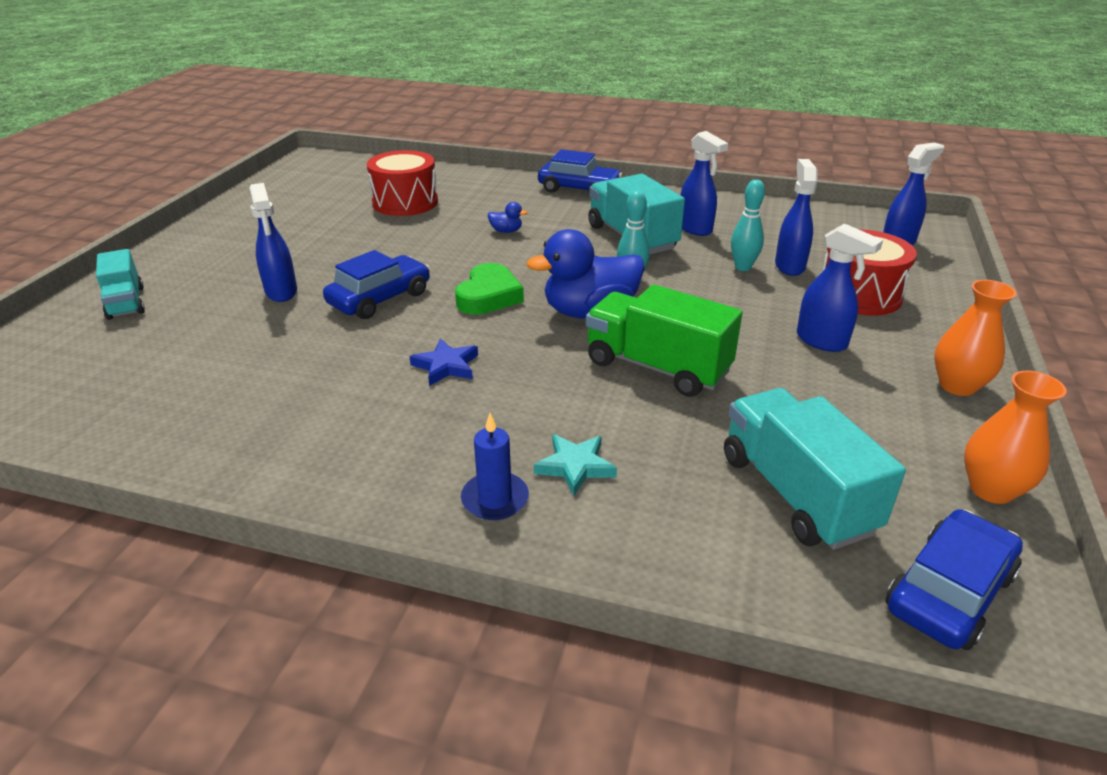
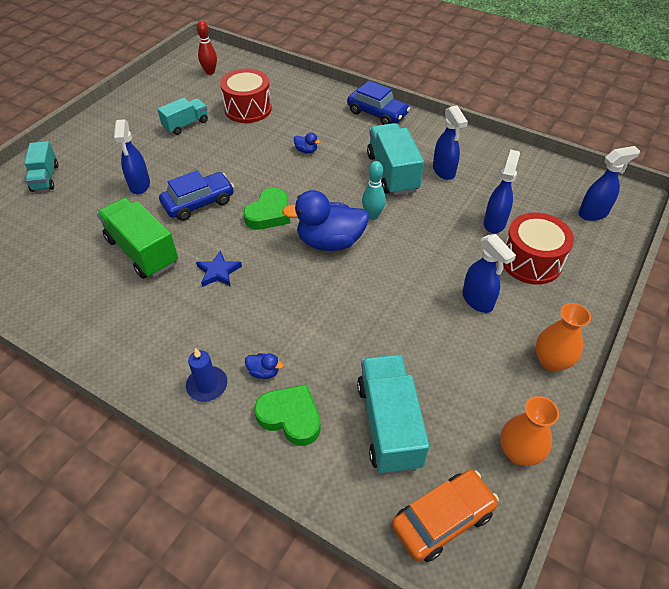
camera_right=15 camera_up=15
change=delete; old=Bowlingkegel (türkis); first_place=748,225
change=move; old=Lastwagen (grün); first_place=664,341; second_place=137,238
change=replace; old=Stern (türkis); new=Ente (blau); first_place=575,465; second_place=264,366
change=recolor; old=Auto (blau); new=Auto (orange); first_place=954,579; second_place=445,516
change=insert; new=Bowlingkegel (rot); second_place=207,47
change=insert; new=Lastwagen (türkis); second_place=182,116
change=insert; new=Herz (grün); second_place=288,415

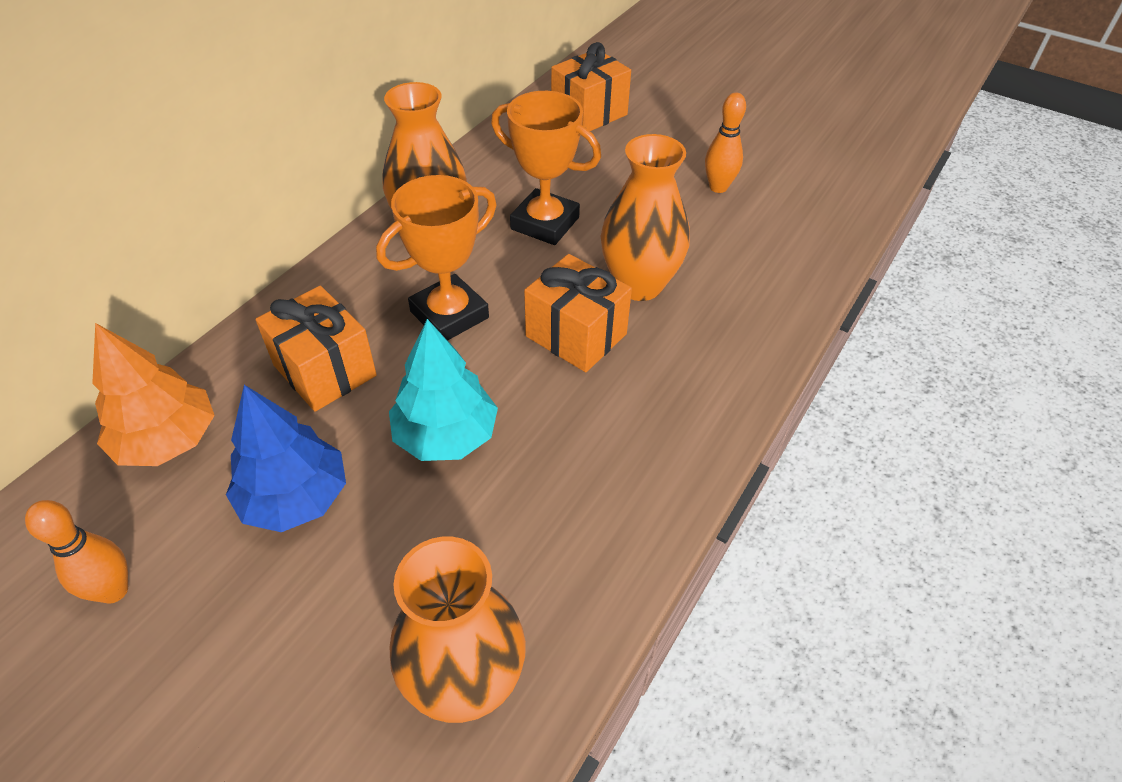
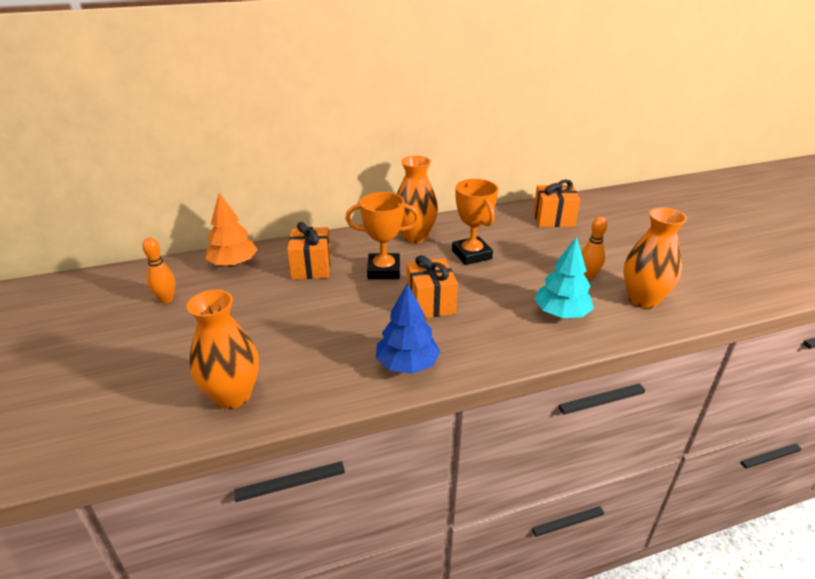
camera_right=40 camera_up=-15
change=move; old=Vase (orange); first_place=645,217; second_place=655,257
change=move; old=Baum (türkis); first_place=443,390; second_place=564,277
change=move; old=Baum (blau); first_place=286,458; second_place=408,328

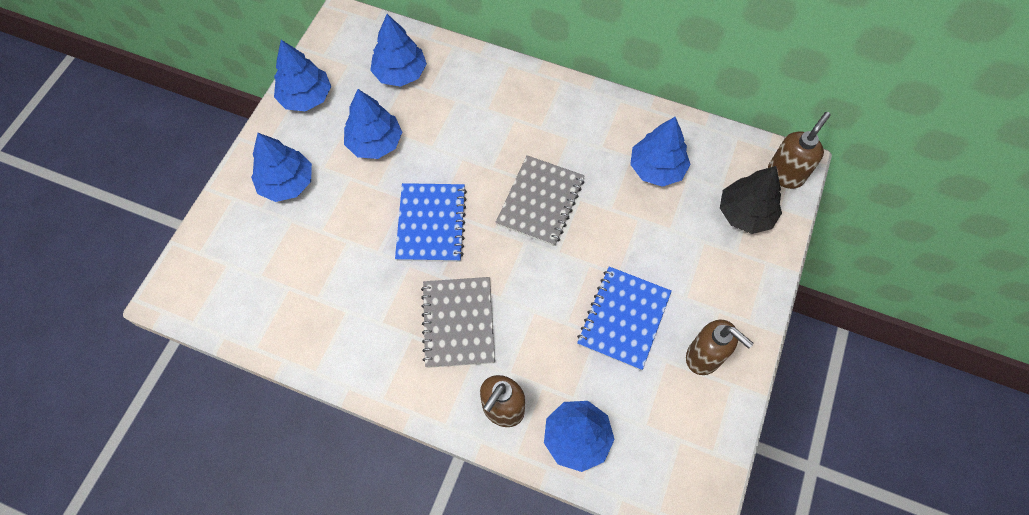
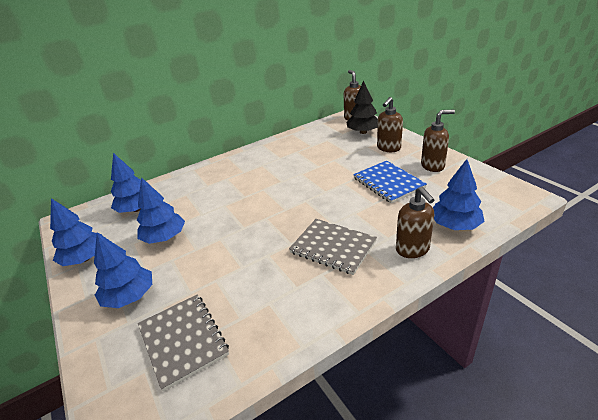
camera_right=-50 camera_up=-30
change=delete; old=Baum (blau); first_place=660,152
change=move; old=Notizbuch (grau); first_place=540,200; second_place=183,342
change=delete; old=Notizbuch (blau); first_place=431,222
change=insert; new=Seifenspender (braun); second_place=390,124

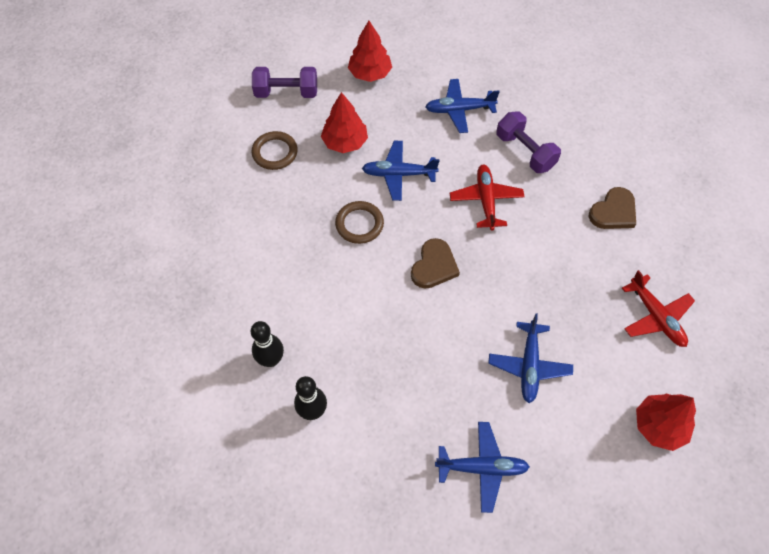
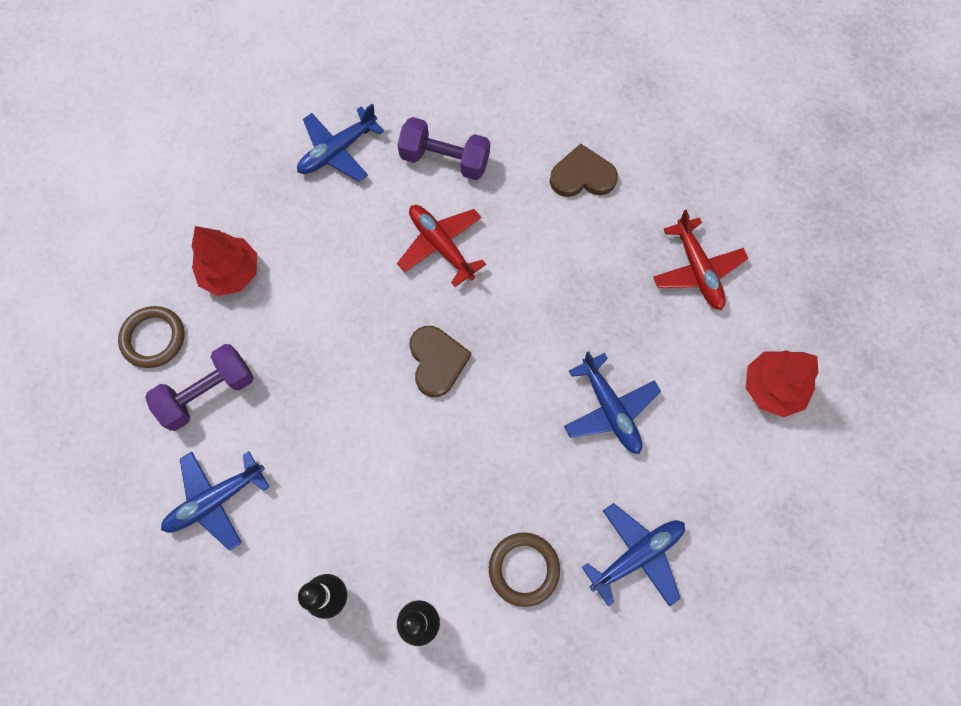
camera_right=-35 camera_up=10
change=delete; old=Baum (rot); first_place=370,51
change=move; old=Hantel (lila); first_place=284,82; second_place=199,387
change=move; old=Flugzeug (blau); first_place=400,171; second_place=215,501
change=rotate; old=Herz (braun); first_place=612,208; second_place=584,170; degrees=-105
change=move; old=Ring (braun); first_place=359,222; second_place=524,570
change=rotate; old=Flugzeug (rot); first_place=658,308; second_place=701,259; degrees=45

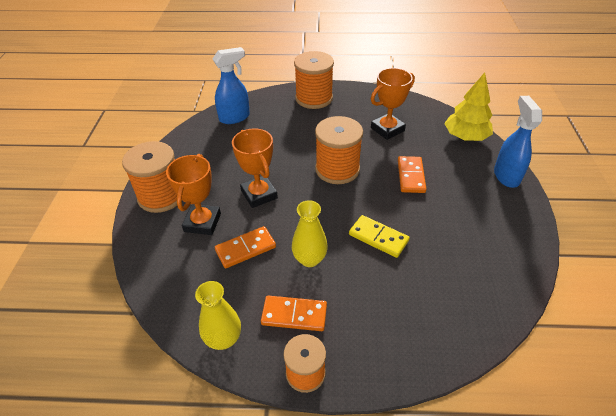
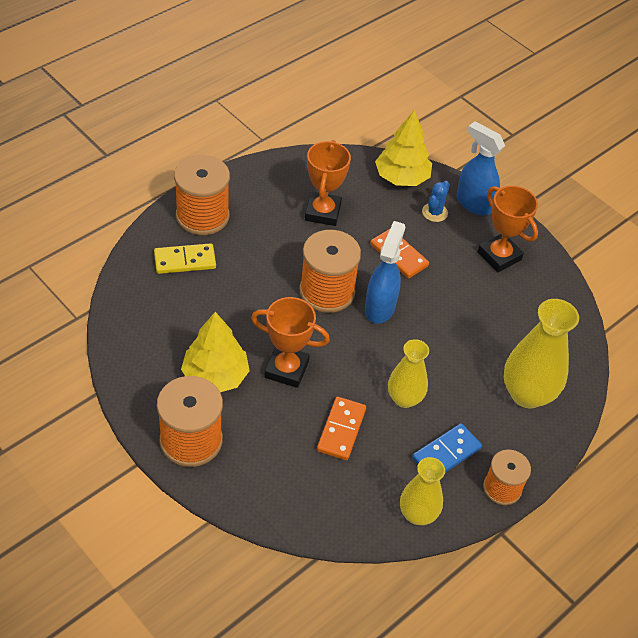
camera_right=-50 camera_up=5
change=move; old=Sprühflasche (blau); first_place=231,85; second_place=385,272
change=move; old=Pokal (orange); first_place=193,194; second_place=507,229
change=move; old=Dominostein (gelb); first_place=379,236; second_place=185,258
change=recolor; old=Dominostein (orange); new=Dominostein (blau); first_place=294,313; second_place=447,448
change=insert; new=Kaktus (blau); second_place=436,201
change=insert; new=Vase (gelb); second_place=541,353
change=insert; new=Baum (gelb); second_place=215,352

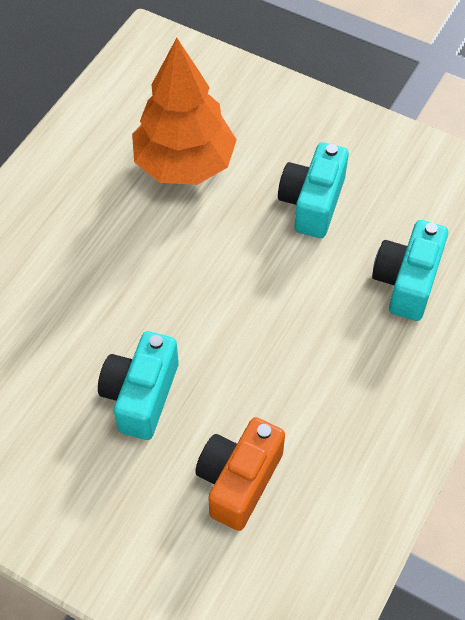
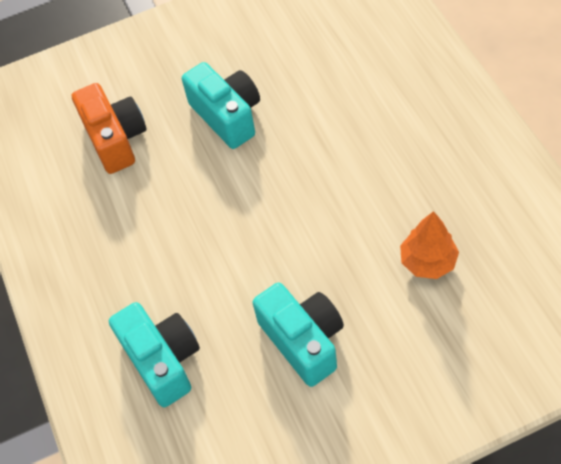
camera_right=135 camera_up=0
change=resize; old=Baum (orange); first_place=184,111; second_place=429,245; factor=0.51

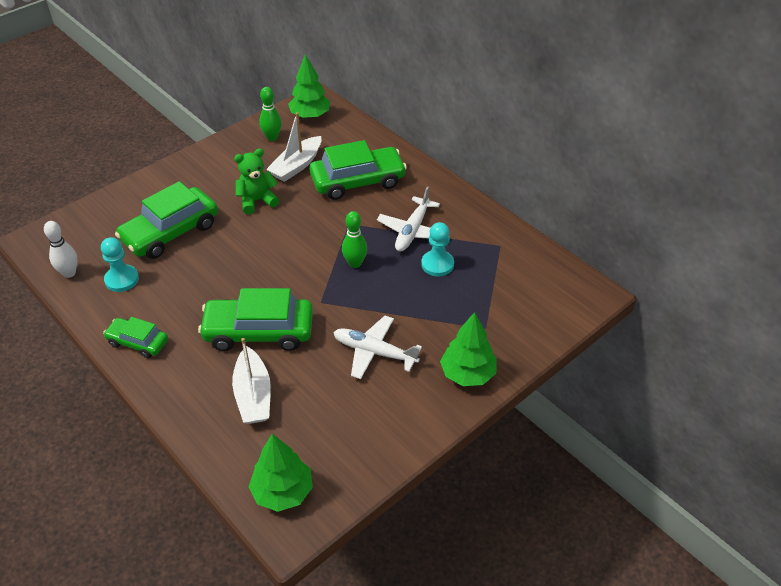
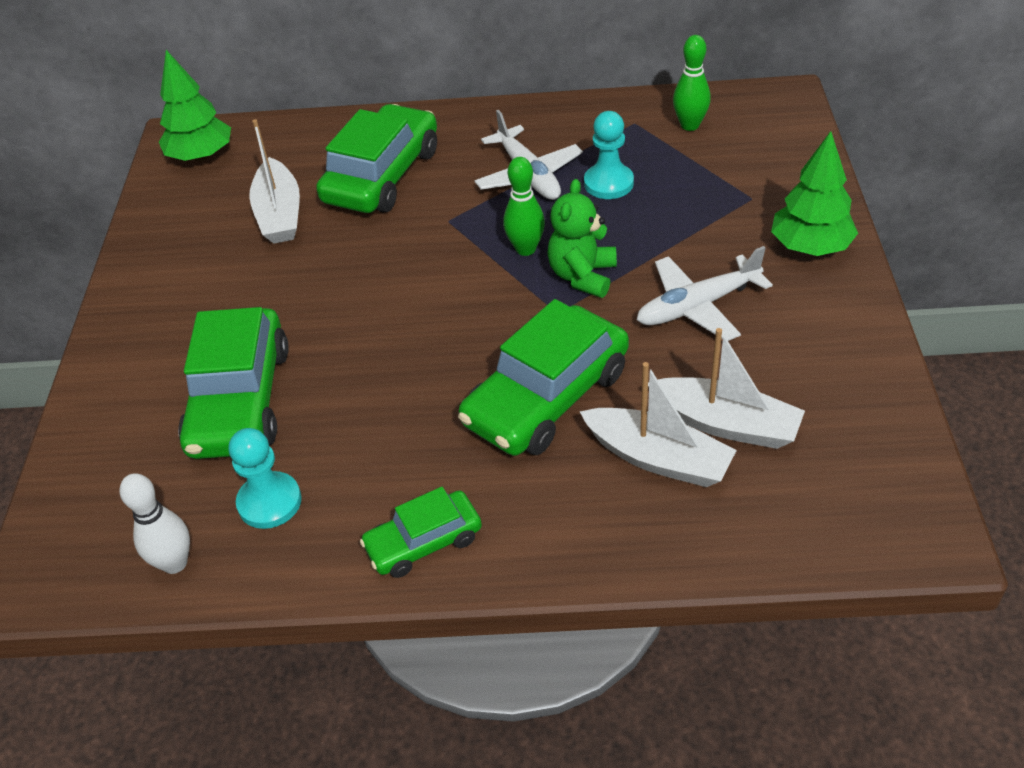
camera_right=-45 camera_up=0
change=move; old=Bowlingkegel (grün); first_place=270,114; second_place=692,83
change=move; old=Teddybär (grün); first_place=256,181; second_place=582,238
change=delete; old=Baum (grün); first_place=281,473
change=insert; new=Boot (weiß); second_place=726,388

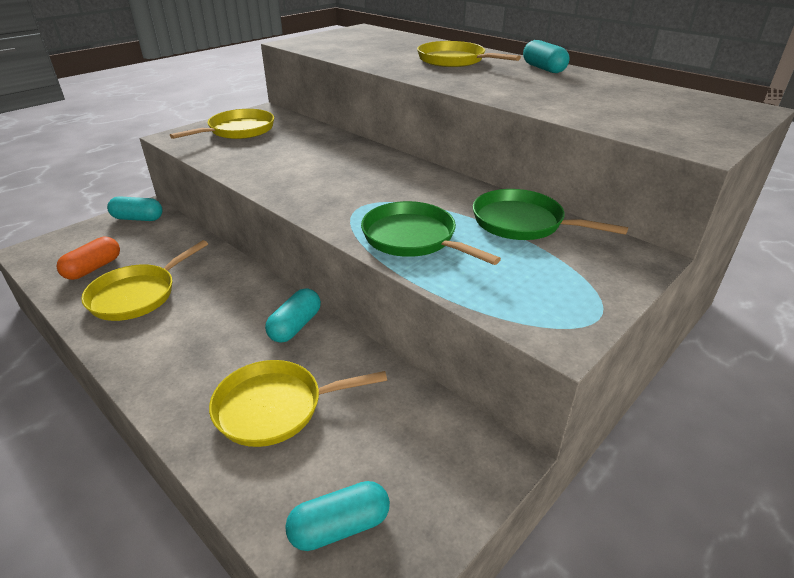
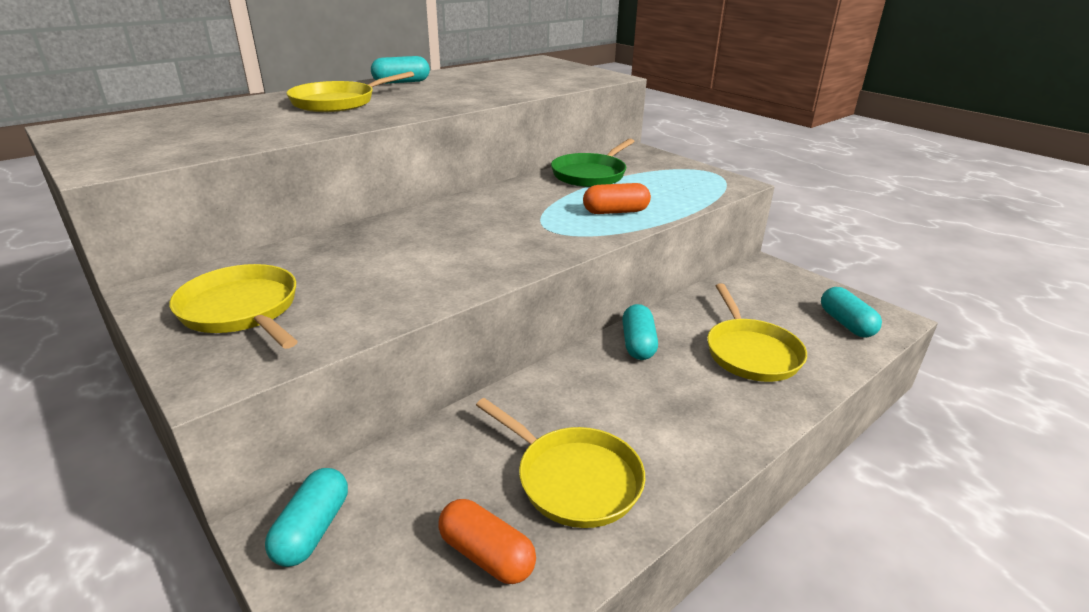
camera_right=-85 camera_up=-5
change=replace; old=Pfanne (grün); new=Kapsel (orange); first_place=431,233; second_place=617,198
change=rotate; old=Kapsel (türkis); first_place=293,315; second_place=640,332; degrees=60

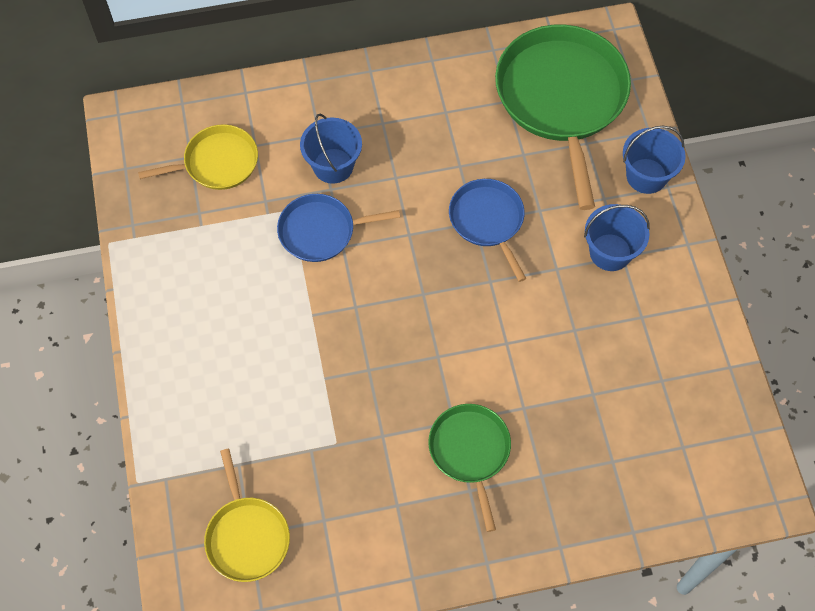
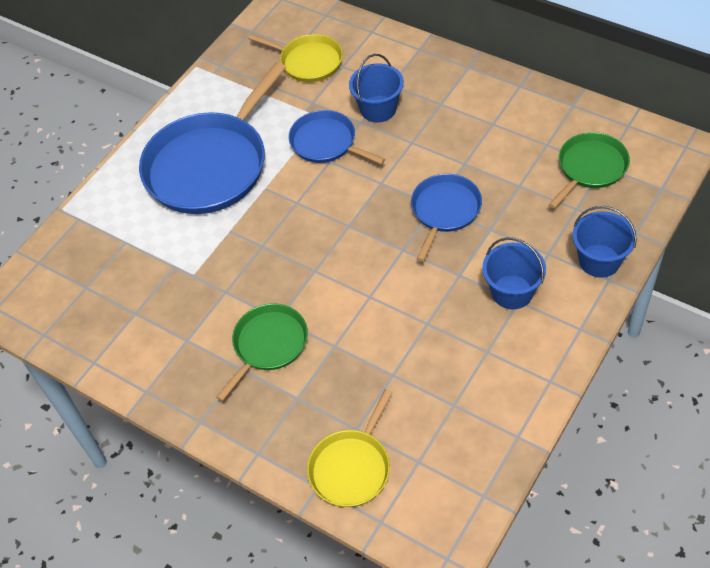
camera_right=50 camera_up=-10
change=resize; old=Pfanne (grün); first_place=563,117; second_place=589,170; factor=0.54
change=move; old=Pfanne (gelb); first_place=247,515; second_place=350,448
change=insert; new=Pfanne (blau); second_place=212,138

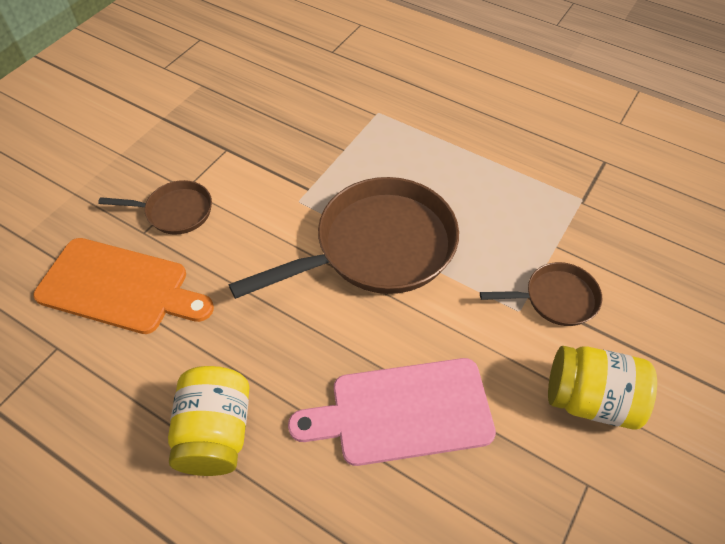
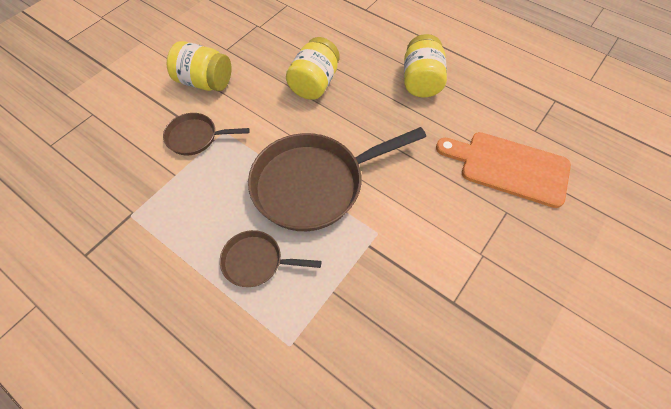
camera_right=-175 camera_up=5
change=move; old=Pfanne (braun); first_place=155,207; second_place=271,258
change=replace; old=Schneidebrett (rosa); new=Einmachglas (gelb); first_place=392,412; second_place=313,68

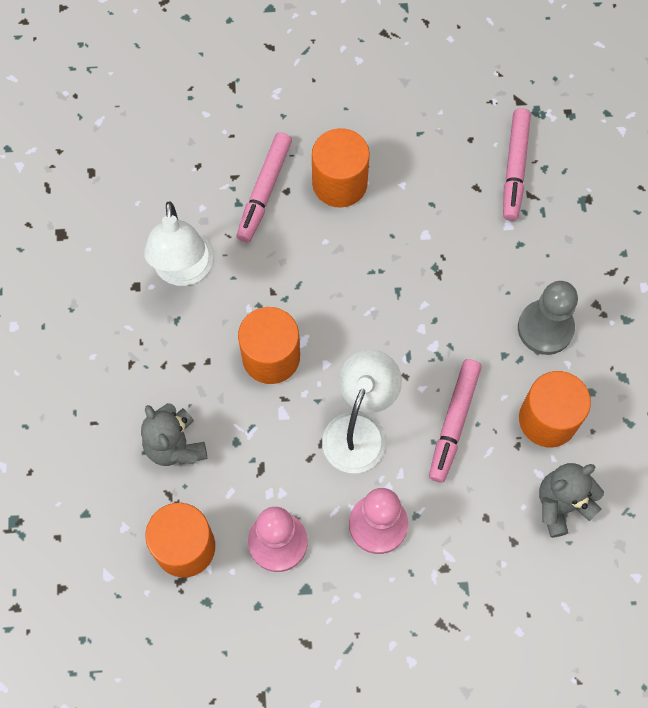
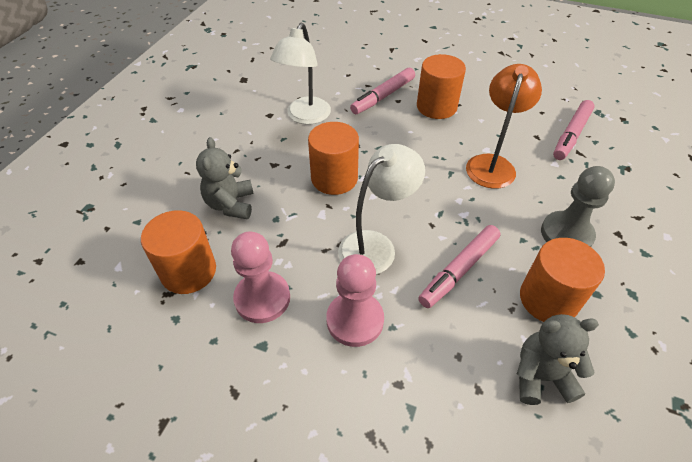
camera_right=25 camera_up=-20
change=insert; new=Lampe (orange); second_place=504,126

